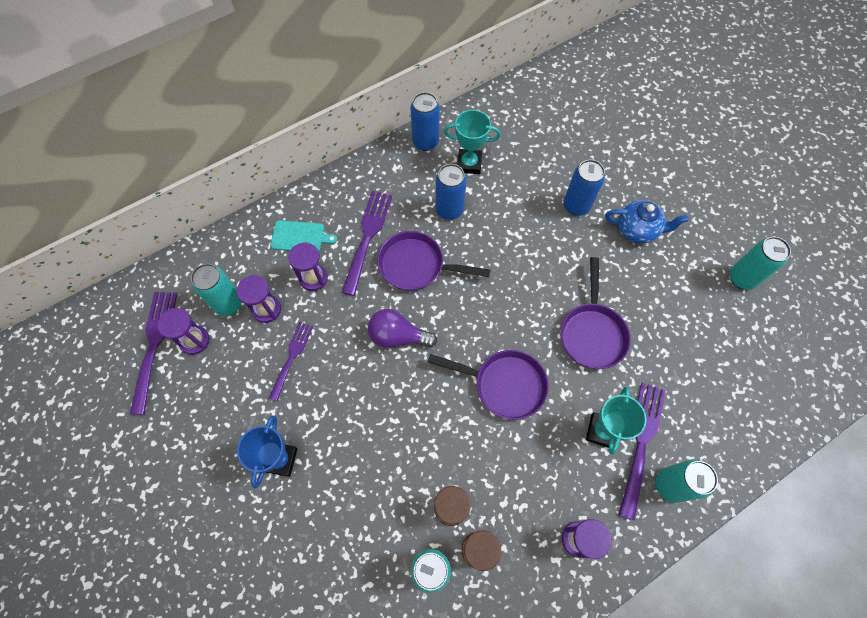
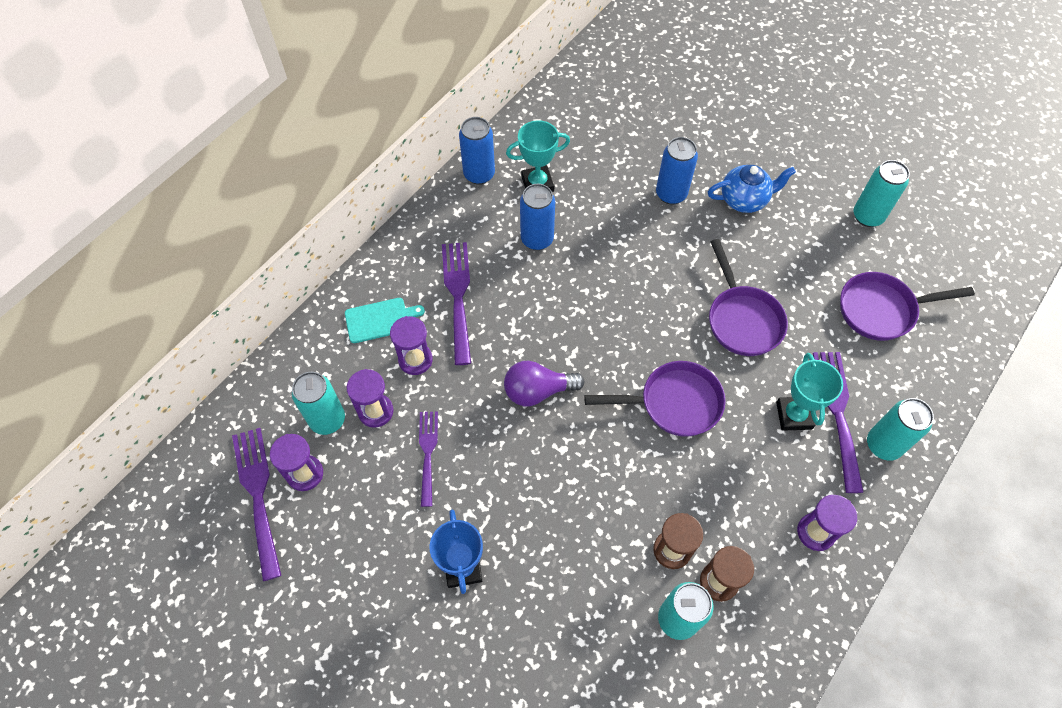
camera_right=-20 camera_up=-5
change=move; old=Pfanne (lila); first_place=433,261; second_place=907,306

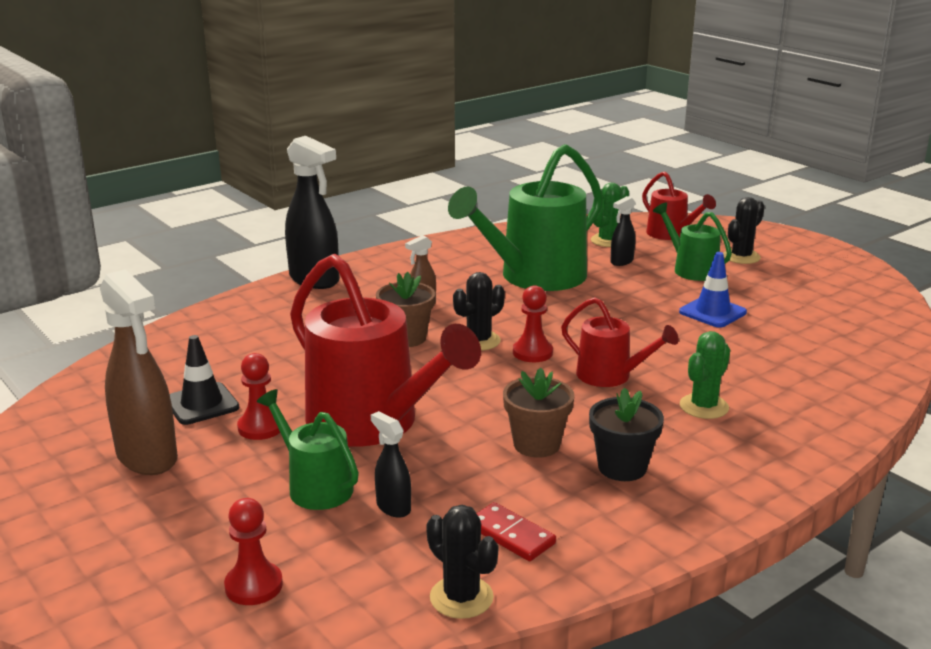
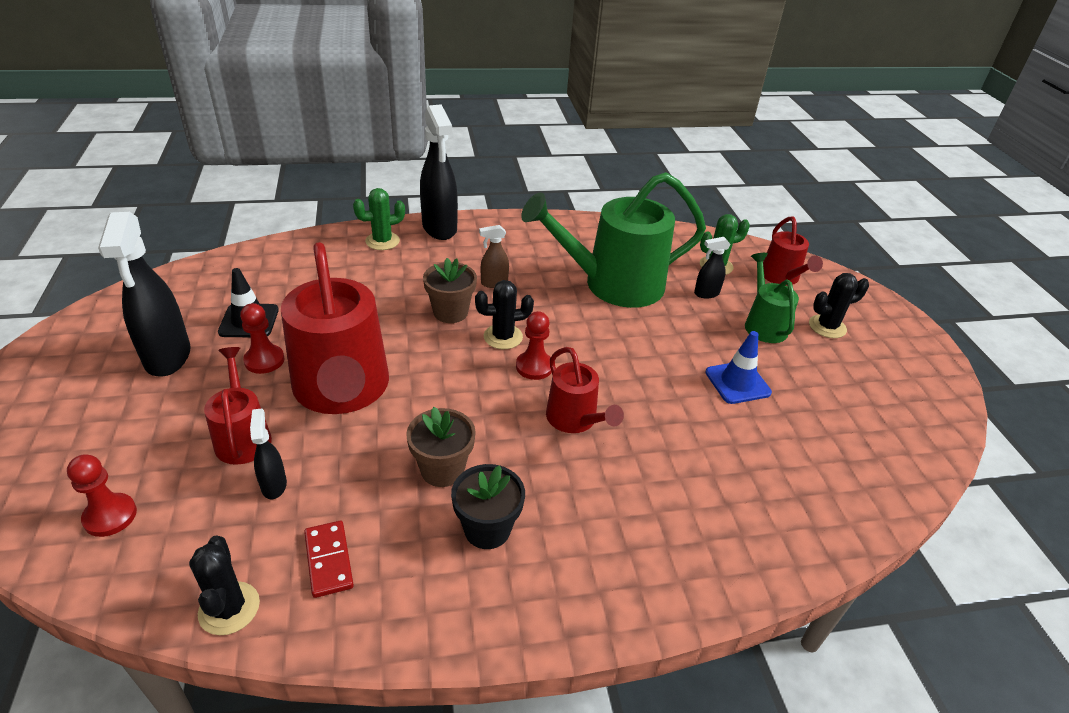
camera_right=25 camera_up=15
change=recolor; old=Sprühflasche (braun); new=Sprühflasche (schwarz); first_place=139,372; second_place=144,294
change=move; old=Kaktus (grün); first_place=705,375; second_place=379,219
change=recolor; old=Gießkanne (grün); new=Gießkanne (rot); first_place=308,449; second_place=238,406

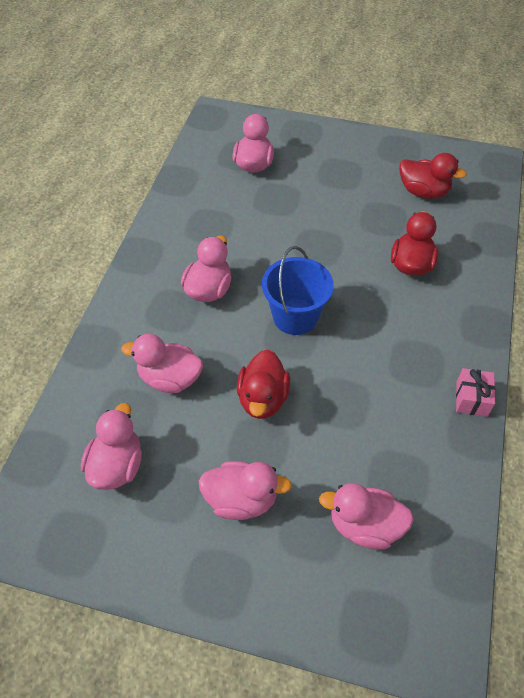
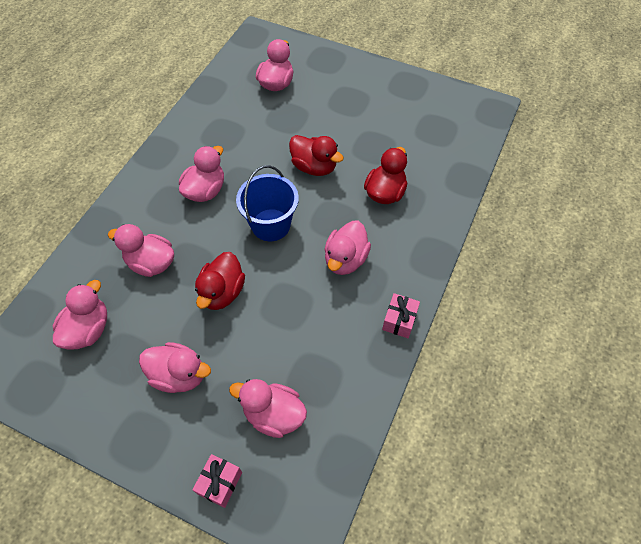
camera_right=10 camera_up=5
change=move; old=Ente (rot); first_place=433,176; second_place=316,155
change=insert; new=Ente (rosa); second_place=347,248
change=insert; new=Geschenk (rosa); second_place=217,481

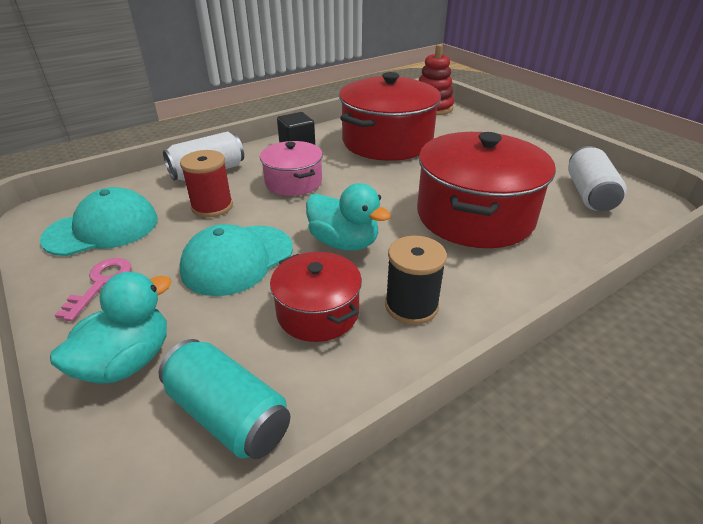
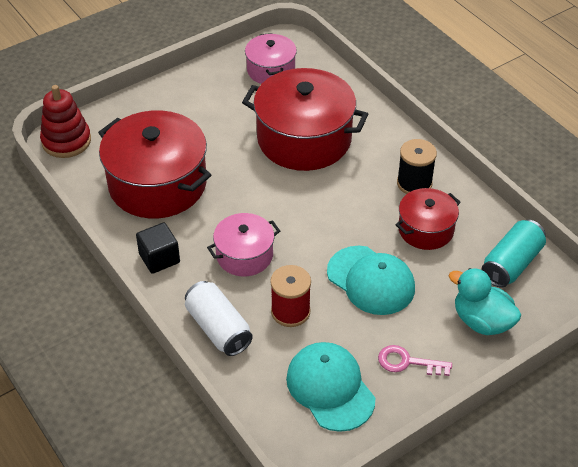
camera_right=-90 camera_up=10
change=replace; old=Dose (weiß); new=Kochtopf (rosa); first_place=597,178; second_place=271,58
change=delete; old=Ente (türkis); first_place=348,217

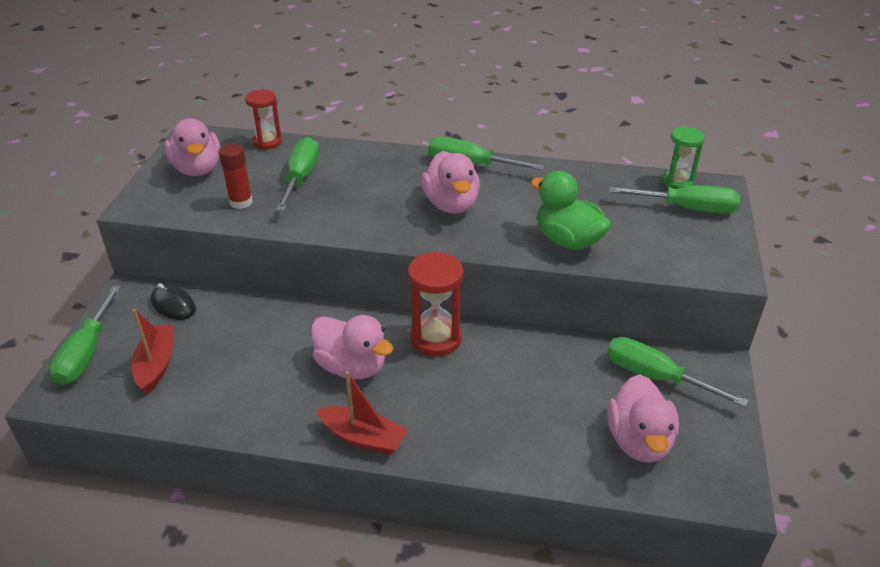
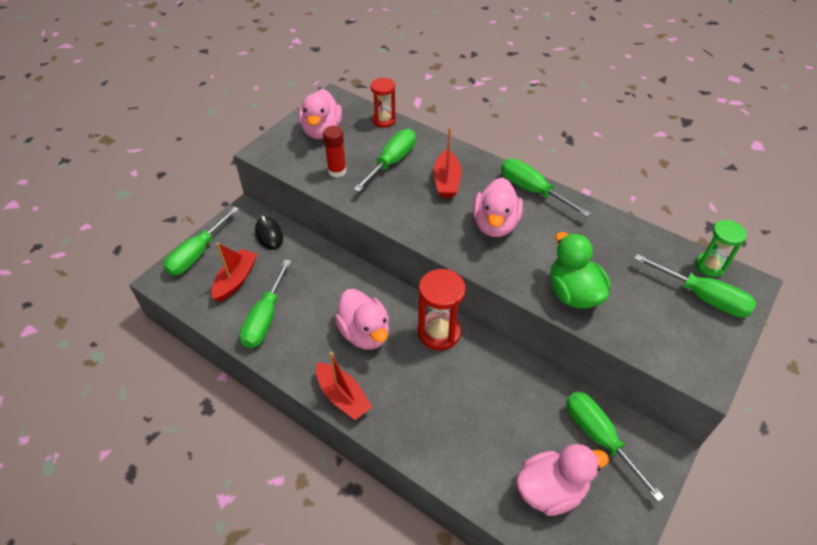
camera_right=25 camera_up=10
change=rotate; old=Ente (rosa); first_place=643,418; second_place=562,480; degrees=-135
change=insert; new=Boot (rot); second_place=448,162
change=insert; new=Schraubenzieher (grün); second_place=265,304

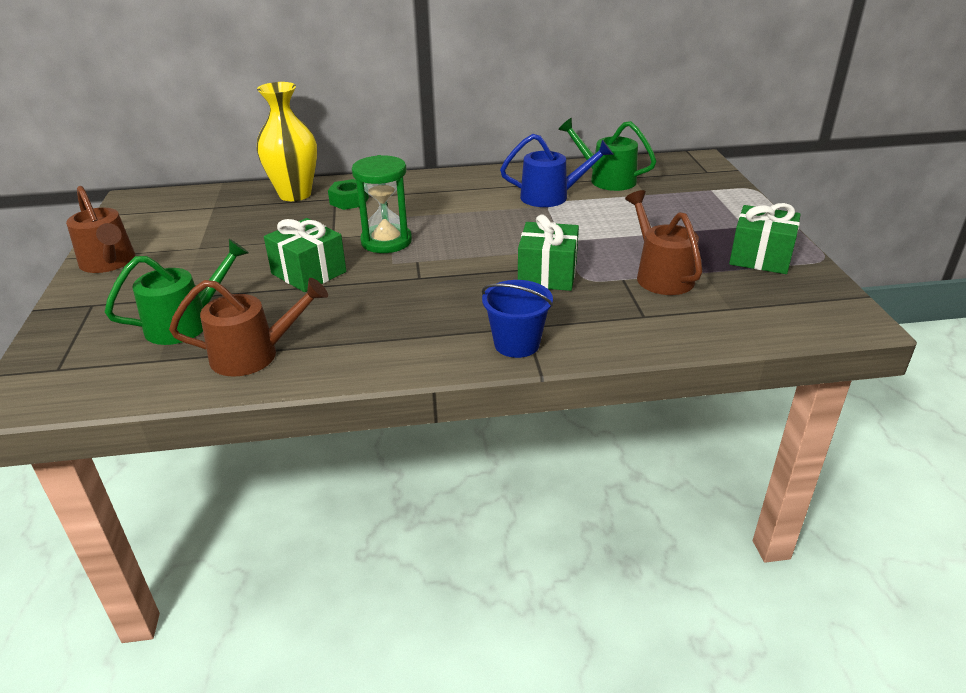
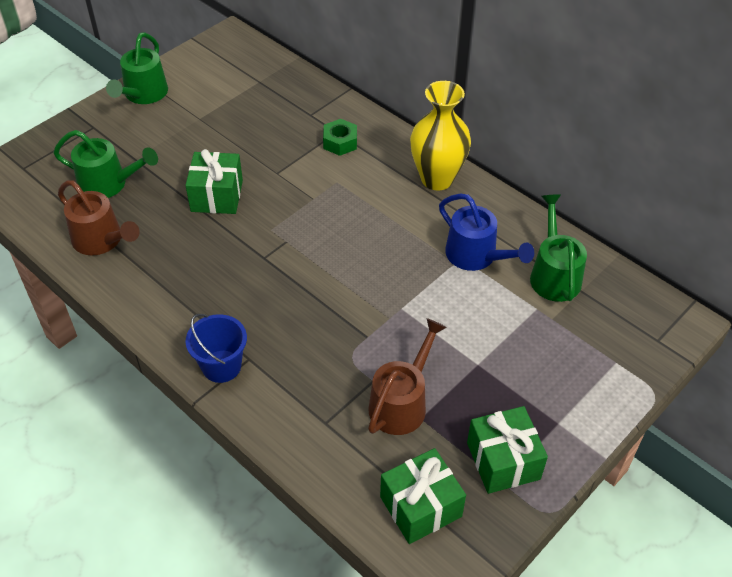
camera_right=50 camera_up=15
change=move; old=Vase (gelb); first_place=287,141; second_place=440,135
change=delete; old=Sanduhr (grün); first_place=382,204
change=recolor; old=Gießkanne (braun); new=Gießkanne (grün); first_place=100,229; second_place=137,68
change=move; old=Geschenk (grün); first_place=548,253; second_place=423,496

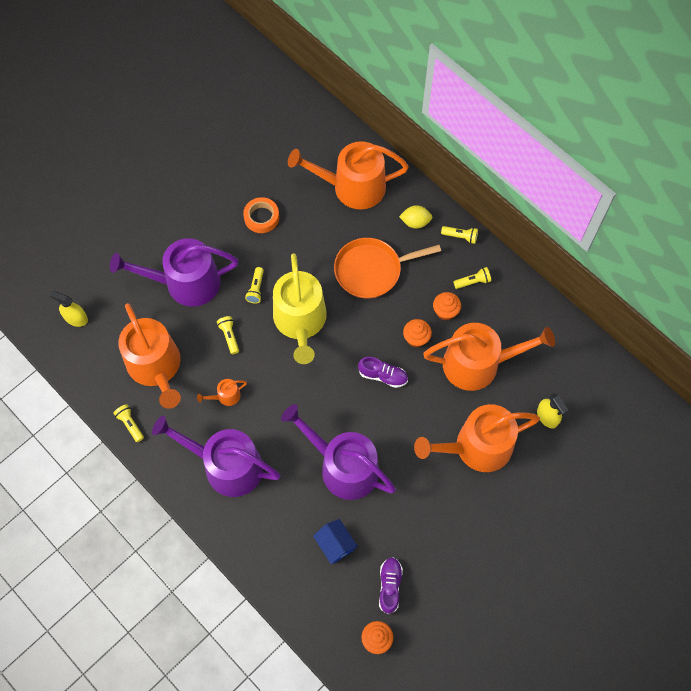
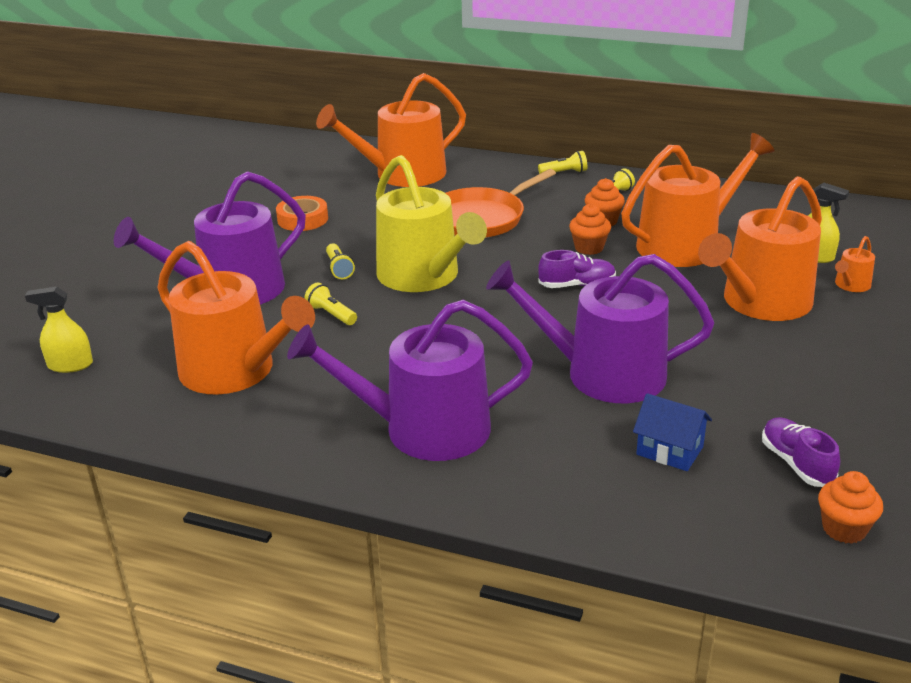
camera_right=-25 camera_up=-35
change=delete; old=Zitrone (gelb); first_place=416,217
change=move; old=Gießkanne (orange); first_place=222,392; second_place=855,264
change=delete; old=Taschenlampe (gelb); first_place=128,423

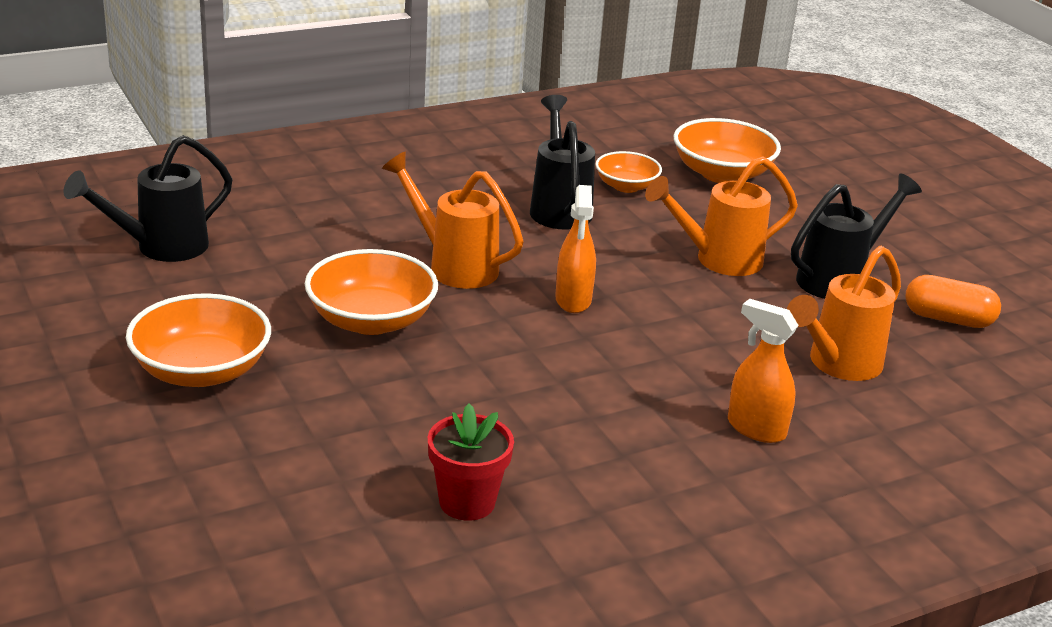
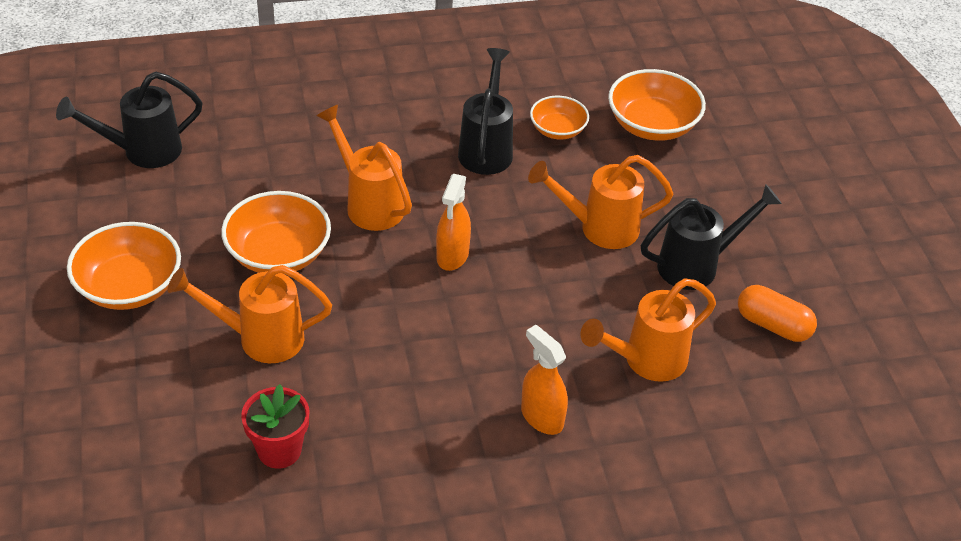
camera_right=15 camera_up=15
change=insert; new=Gießkanne (orange); second_place=249,314

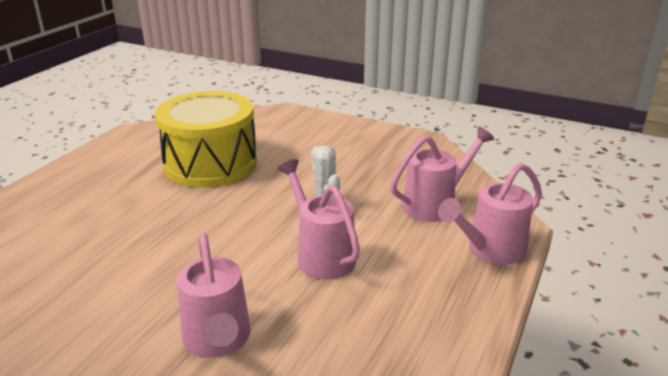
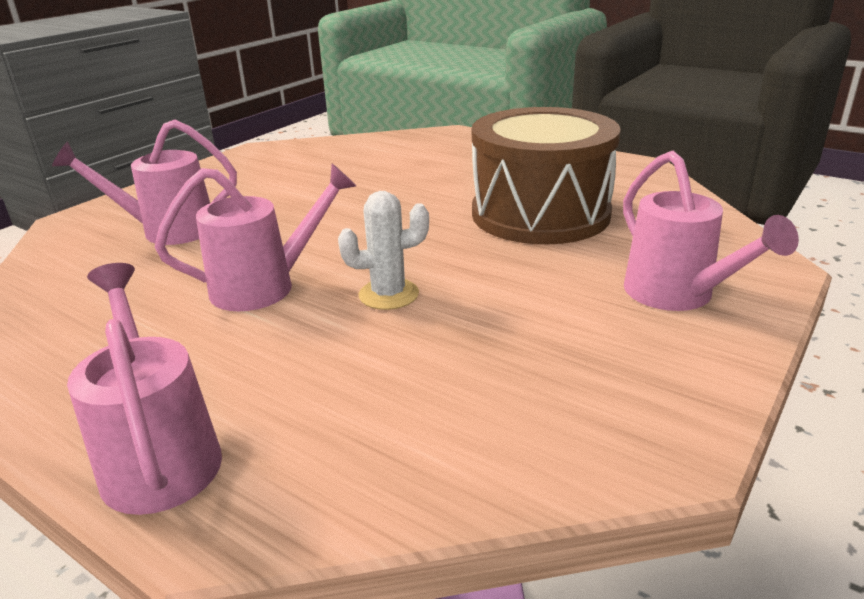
camera_right=100 camera_up=0
change=recolor; old=Trommel (gelb); new=Trommel (braun); first_place=206,139; second_place=546,175
change=move; old=Gießkanne (rosa); first_place=442,174; second_place=711,231

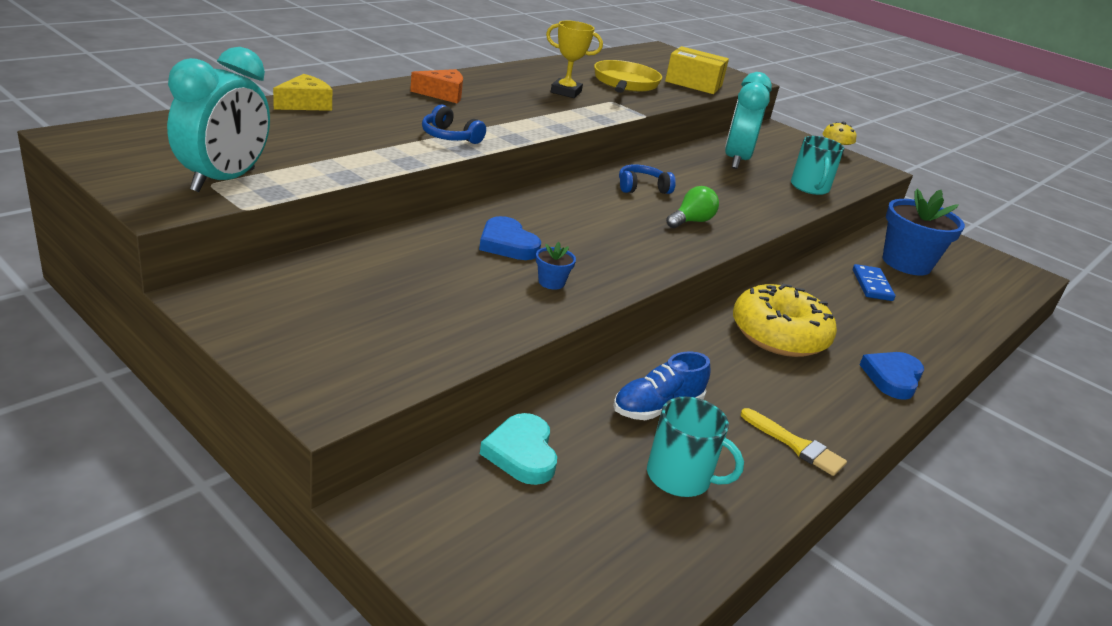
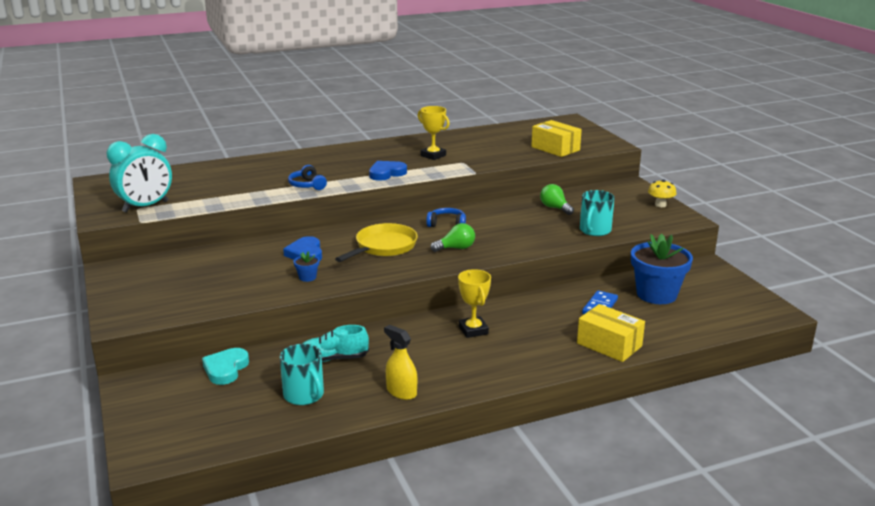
camera_right=30 camera_up=-5
change=move; old=Pfanne (gelb); first_place=628,76; second_place=376,242
change=delete; old=Käse (orange); first_place=436,86
change=replace; old=Wecker (türkis); new=Glühbirne (grün); first_place=748,120; second_place=557,199
change=delete; old=Käse (gelb); first_place=302,92
change=replace; old=Donut (gelb); new=Pokal (gelb); first_place=785,320; second_place=474,303
change=recolor; old=Schuh (blau); new=Schuh (türkis); first_place=661,385; second_place=335,343
change=move; old=Herz (blau); first_place=892,376; second_place=388,171
change=replace; old=Pinsel (gelb); new=Sprühflasche (gelb); first_place=794,442; second_place=400,362
change=insert; new=Schachtel (gelb); second_place=611,333

